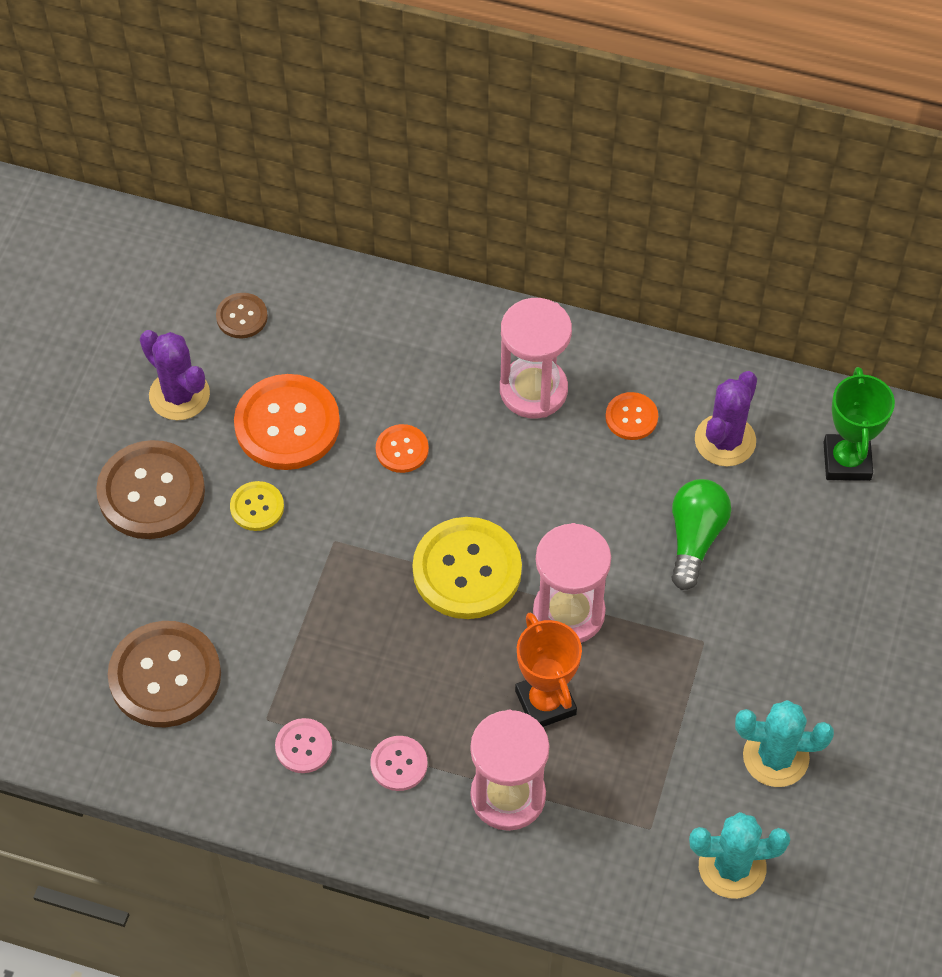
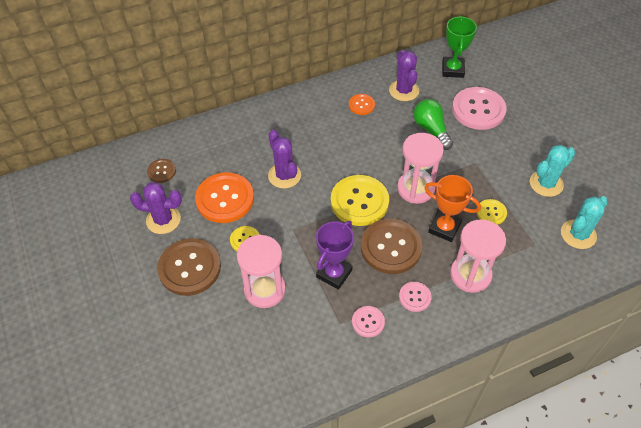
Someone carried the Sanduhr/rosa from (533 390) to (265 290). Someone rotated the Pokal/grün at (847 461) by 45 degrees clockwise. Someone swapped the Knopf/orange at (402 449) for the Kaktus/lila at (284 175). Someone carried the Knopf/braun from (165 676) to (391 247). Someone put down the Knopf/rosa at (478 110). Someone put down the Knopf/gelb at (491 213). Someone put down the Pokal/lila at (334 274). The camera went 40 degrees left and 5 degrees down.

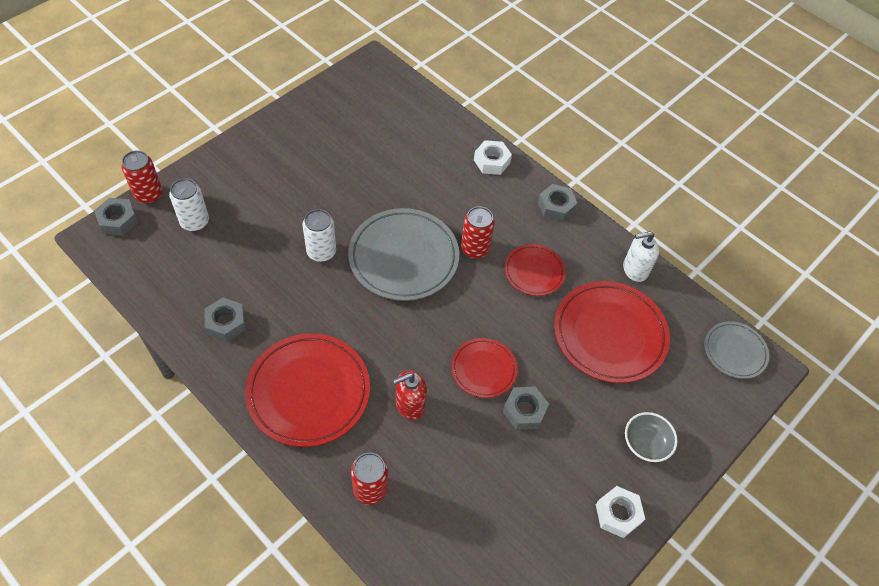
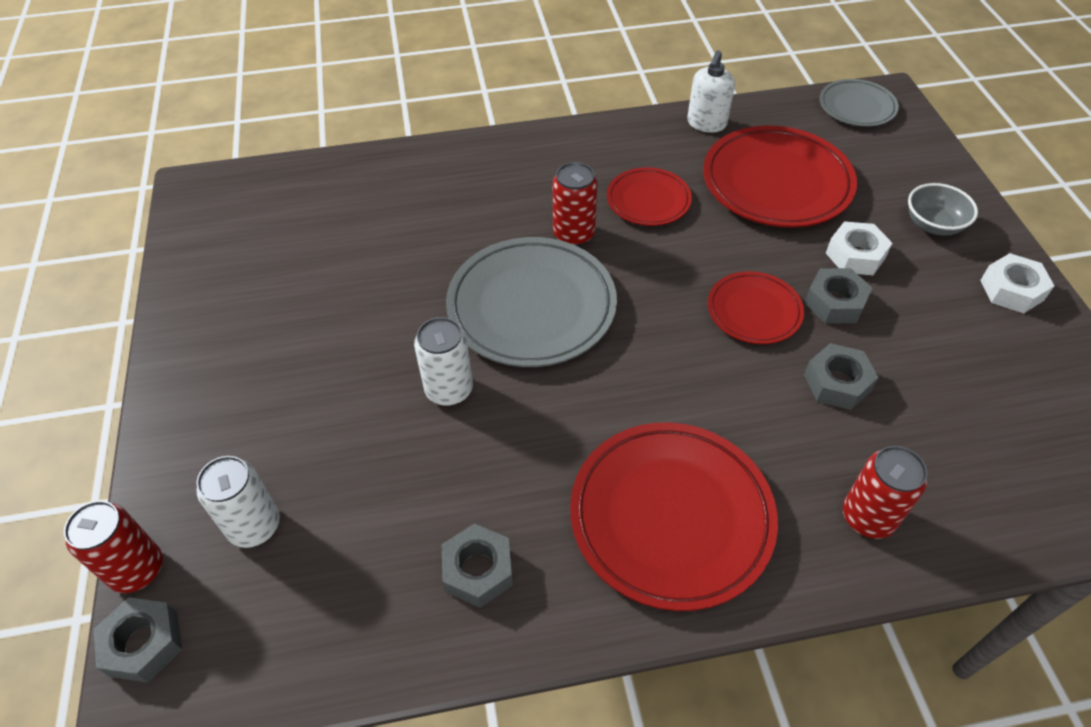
Someone carried the Sechskantmutter/weiß from (491 161) to (855 255). Someone carried the Sechskantmutter/grau from (556 206) to (837 383). Someone took away the Seifenspender/rot at (409 405). The camera went 50 degrees left and 5 degrees down.

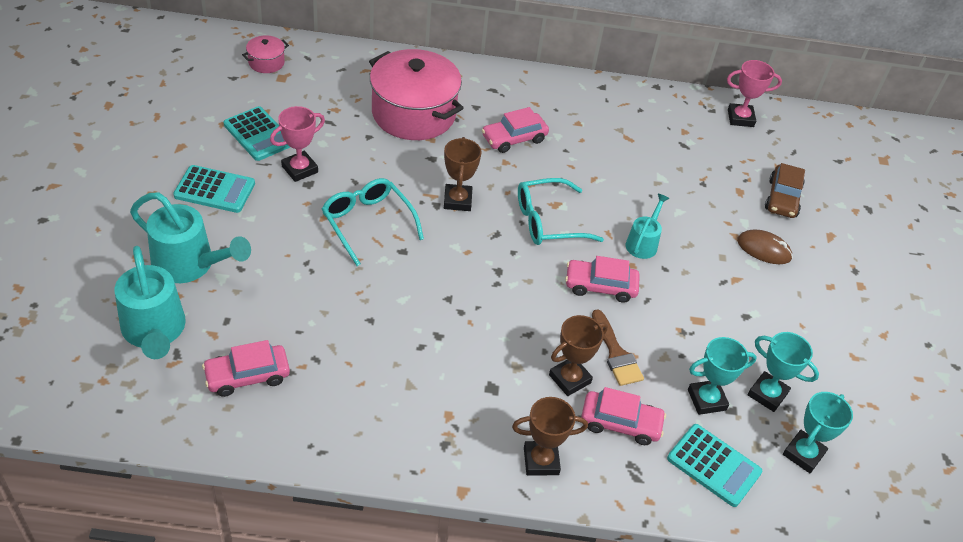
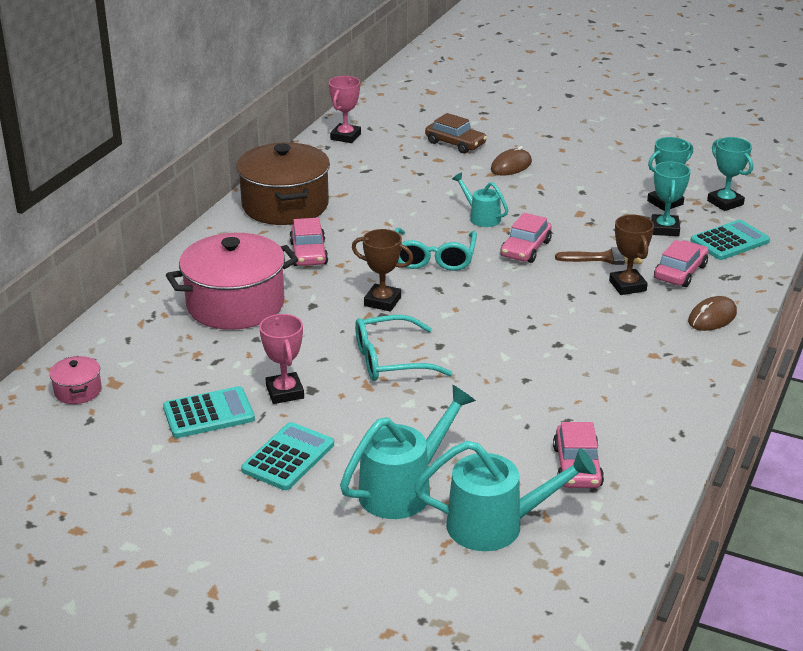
Someone swapped the Pokal/braun at (541 461) for the Computermaus/braun at (712 317). Someone put down the Kochtopf/braun at (285 205). The camera went 65 degrees left and 15 degrees down.

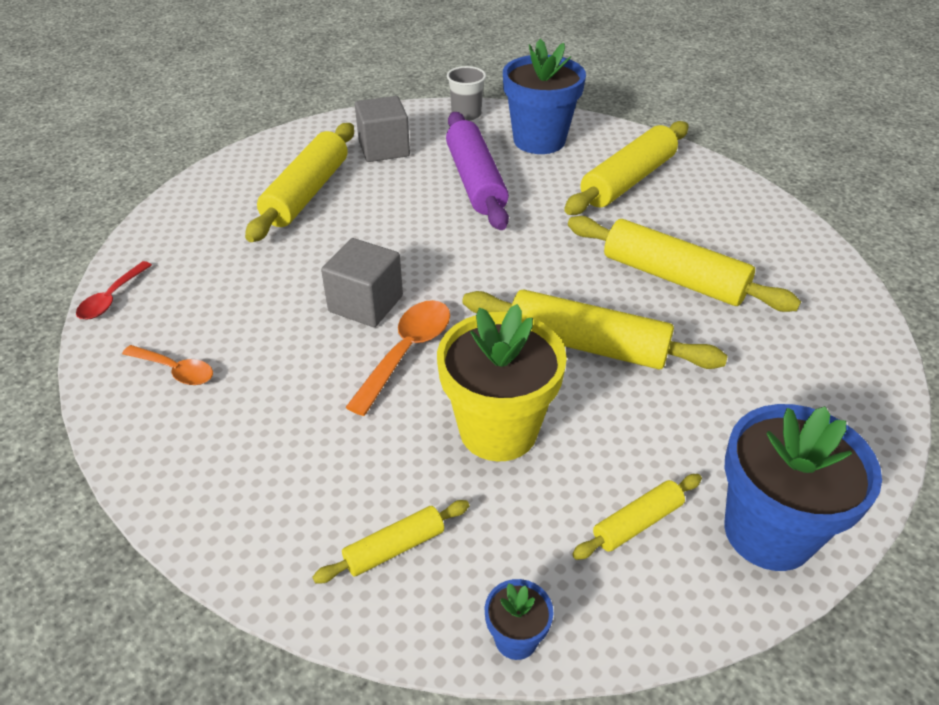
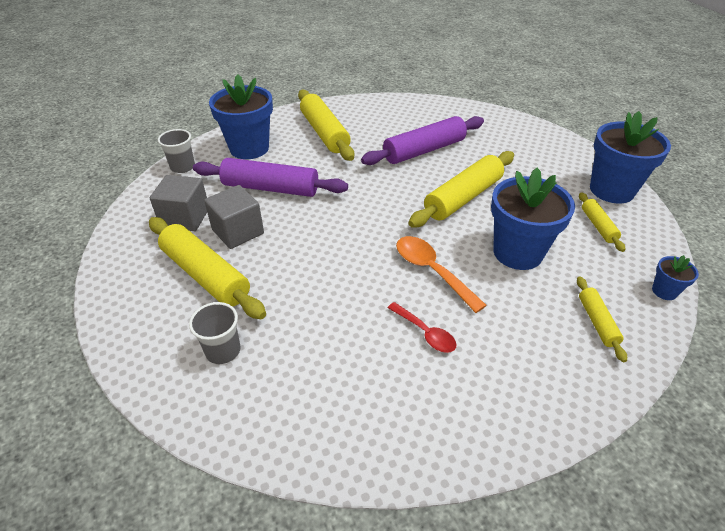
Someone repainted the Nudelholz/gelb at (673 277), which became the Nudelholz/lila at (424 150). Someone carried the Kubus/grau from (366 304) to (238 231). Someone carried the Löffel/rot from (112 298) to (425 333). Someone repainted the Blumentopf/gelb at (498 430), which became the Blumentopf/blau at (517 252). Someone took away the Löffel/orange at (175 370). Someone put down the Becher/grau at (223 350). The camera went 65 degrees left and 0 degrees up.

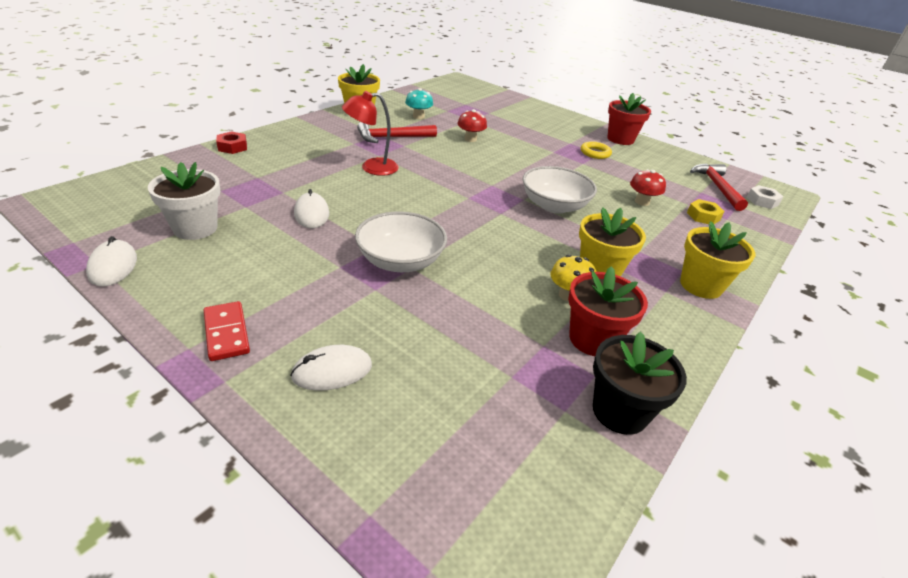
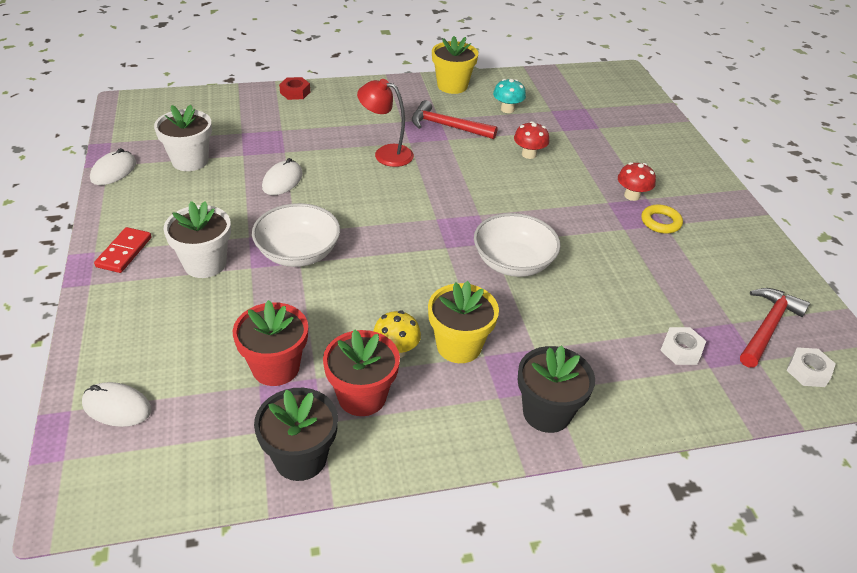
Someone carried the Blumentopf/rot from (620 139) to (276 367). Someone carried the Pilz/rot from (642 202) to (632 195). Someone repainted the Sechskantmutter/gelb at (703 216), which became the Sechskantmutter/weiß at (681 350). Someone repainted the Blumentopf/gelb at (700 285), which became the Blumentopf/schwarz at (546 412). Someone carried the Computermaus/weiß from (332 371) to (117 407). Someone put down the Blumentopf/weiß at (205 264). The camera went 40 degrees right and 5 degrees up.

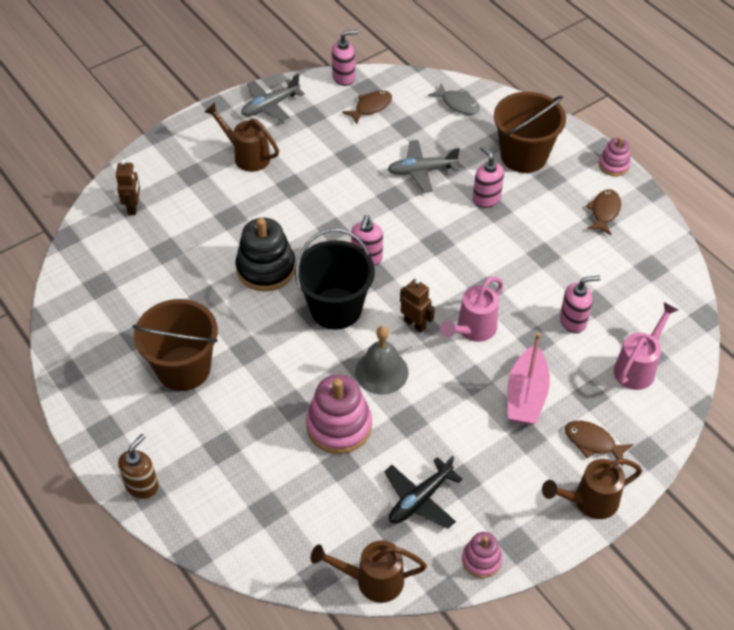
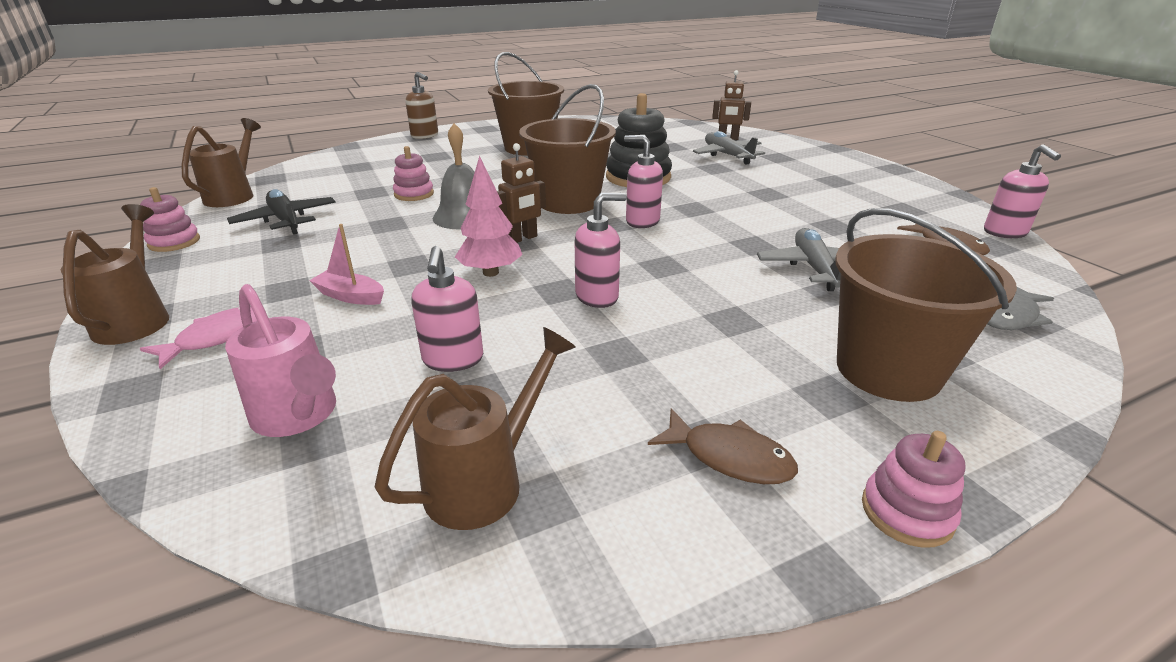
Someone carried the Flugzeug/grau from (270 106) to (727 155). Someone carried the Gießkanne/braun from (247 156) to (484 481). Someone carried the Seifenspender/rosa from (486 199) to (597 296). Someone repainted the Eimer/schwarz at (336 308), which became the Eimer/braun at (568 202). Someone swapped the Gießkanne/rosa at (473 329) for the Baum/rosa at (490 272). Someone scaled the Boot/rosa at (526 395) by 0.58. Someone scaled the Stapelspielzeug/rosa at (339 426) by 0.56. Someone repainted the Fisch/braun at (593 442), which became the Fisch/rosa at (216 338). The camera went 100 degrees right and 20 degrees down.

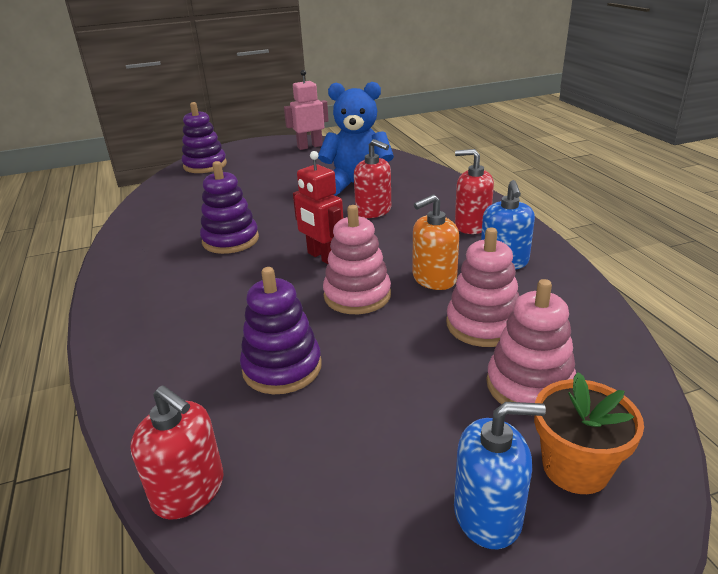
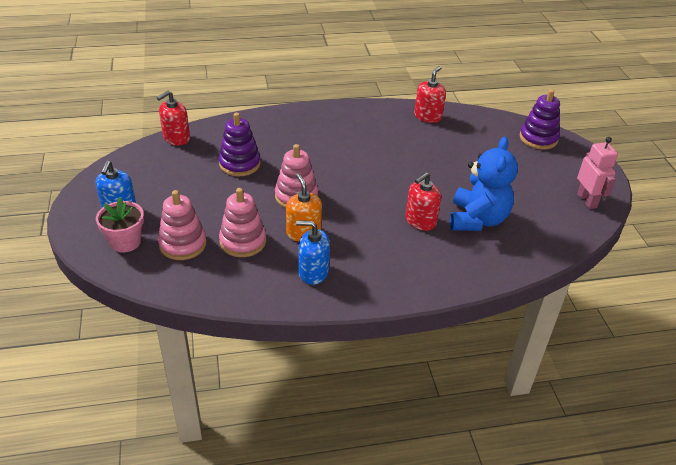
Someone carried the Seifenspender/rot from (472 225) to (428 116). Someone took away the Roboter/rot at (322 257). Someone took away the Stapelspielzeug/lila at (230 240). Someone repainted the Blumentopf/orange at (575 467), which became the Blumentopf/rosa at (125 242). The camera went 95 degrees right and 10 degrees up.

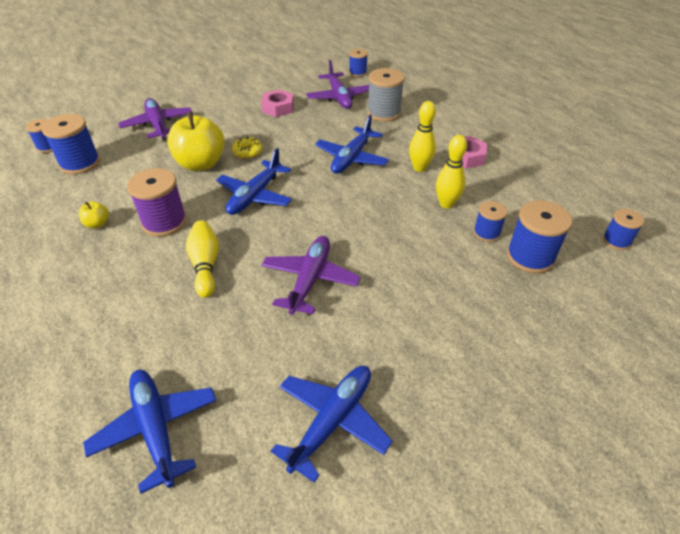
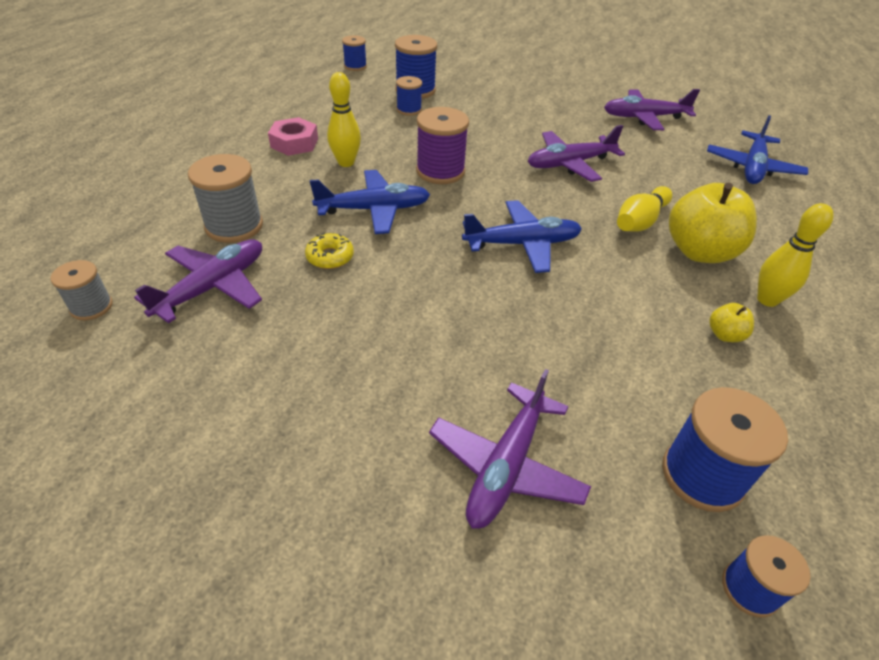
Someone repainted the Garnrolle/blau at (357 73), which became the Garnrolle/grau at (91 307). Someone took away the Sechskantmutter/rosa at (278 108). Someone carried the Apfel/gelb from (201 164) to (699 251). Someone carried the Bowlingkegel/gelb from (446 204) to (767 300). Someone carried the Donut/gelb from (247 152) to (330 257). Someone carried the Garnrolle/lila from (164 222) to (440 171). Someone repainted the Flugzeug/blau at (332 421), which became the Flugzeug/lila at (644 117). The camera went 130 degrees left and 0 degrees up.

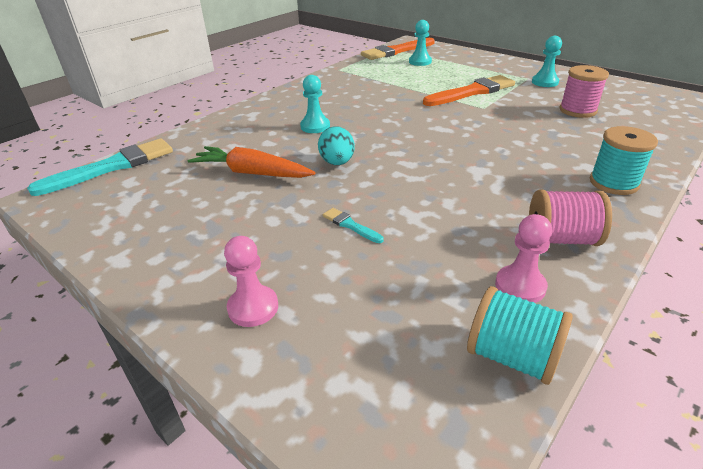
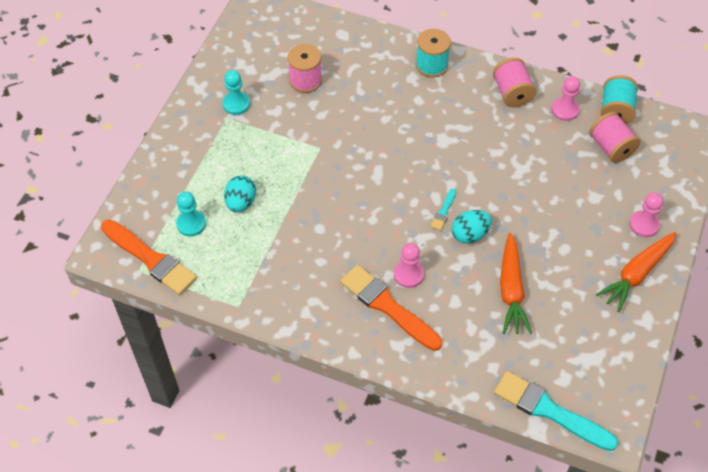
Someone repainted the Bauer/türkis at (315 126), which became the Bauer/rosa at (408 274). Someone carried the Pinsel/orange from (472 92) to (387 306). Someone carried the Pinsel/türkis from (350 225) to (443 211). Someone put down the Garnrolle/rosa at (611 147). Someone put down the Ei/türkis at (241 202). Someone put down the Karotte/orange at (636 274). The camera went 110 degrees left and 20 degrees up.

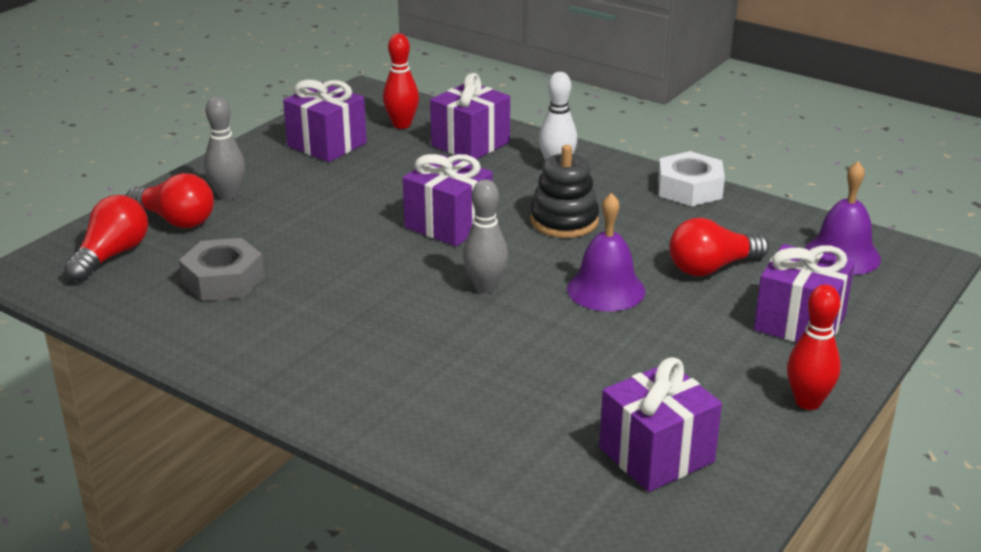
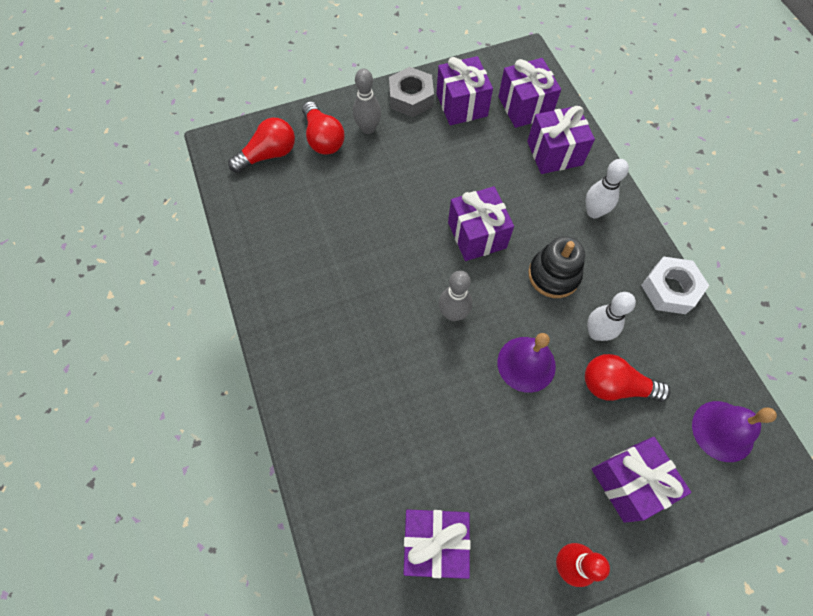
Someone swapped the Bowlingkegel/rot at (402 125) for the Geschenk/lila at (524 107). Someone carried the Sechskantmutter/grau from (223 280) to (411 98). Someone put down the Bowlingkegel/weiß at (596 333). The camera went 35 degrees right and 35 degrees up.

